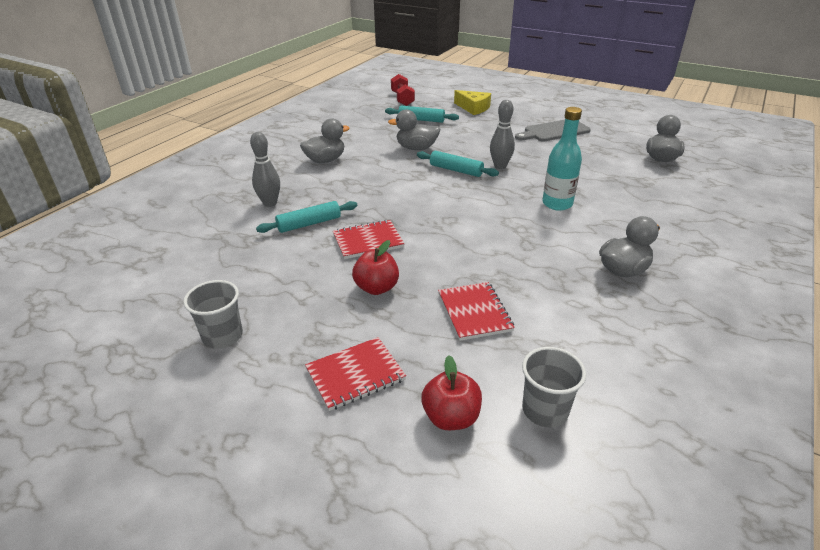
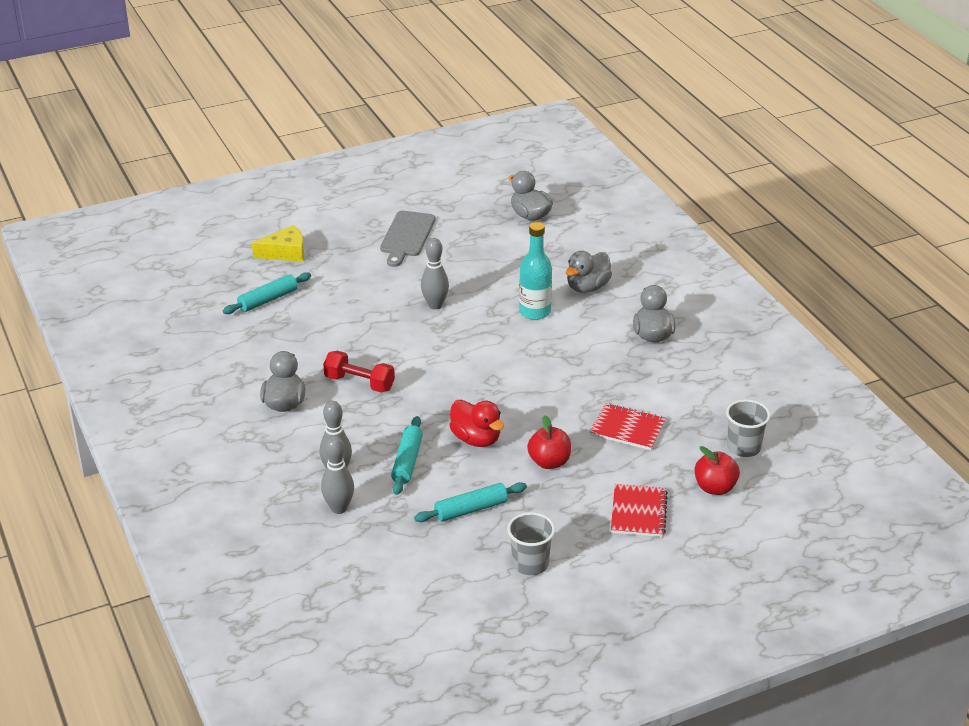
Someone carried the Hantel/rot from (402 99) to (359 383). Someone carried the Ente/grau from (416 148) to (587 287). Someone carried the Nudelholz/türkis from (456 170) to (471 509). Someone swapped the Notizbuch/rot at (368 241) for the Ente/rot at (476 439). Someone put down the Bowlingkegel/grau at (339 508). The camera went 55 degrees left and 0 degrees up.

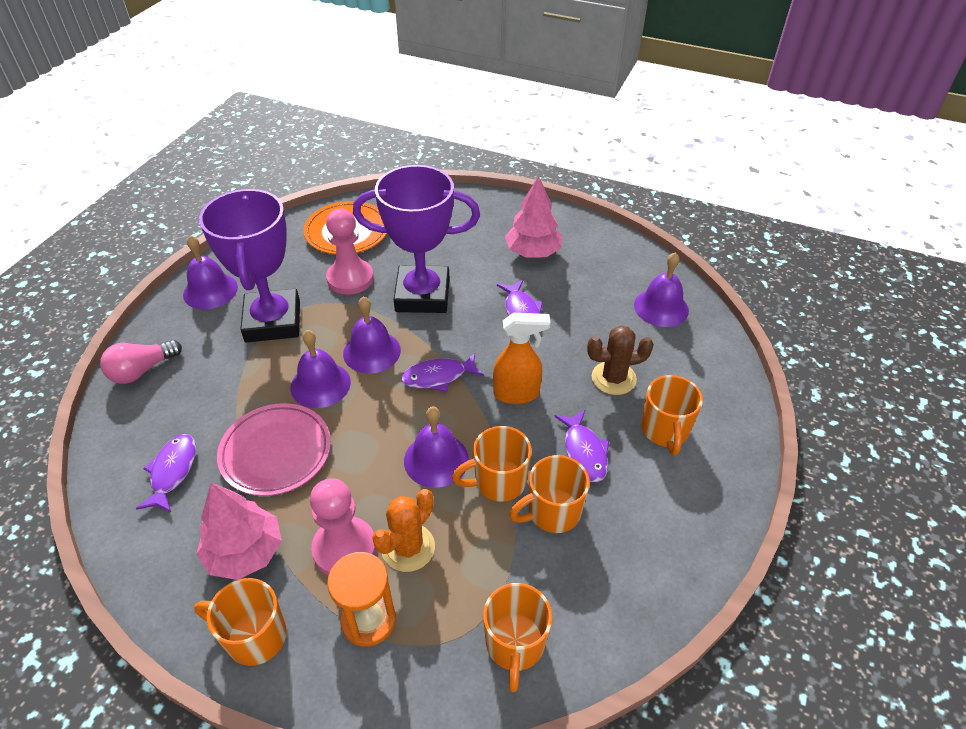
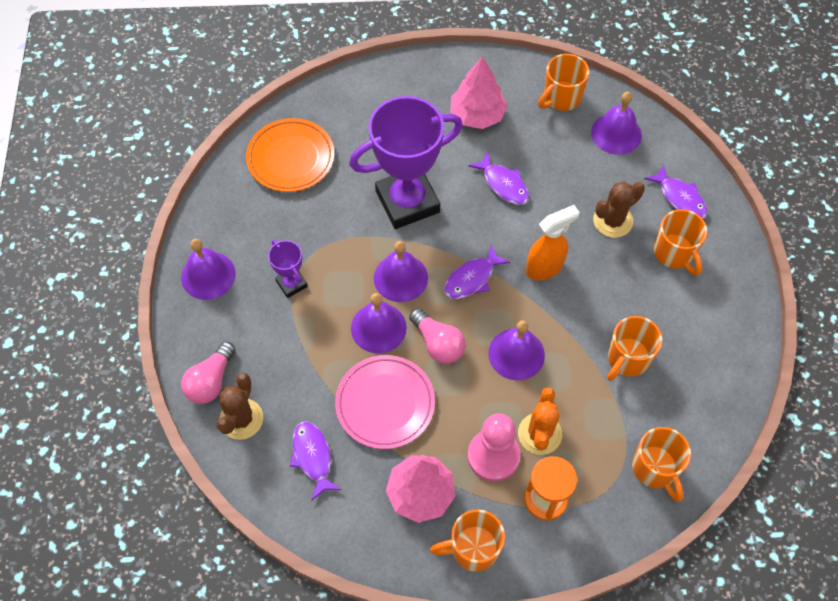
Someone scaled the Pokal/lila at (273 321) by 0.45. Someone took away the Bauer/rosa at (350 278). Someone carried the Fisch/lila from (584 452) to (680 198). Someone carried the Tasse/orange from (498 482) to (561 98). Someone put down the Glühbirne/rosa at (438 343). Someone put down the Kaktus/braun at (241 419). The camera went 25 degrees left and 15 degrees up.

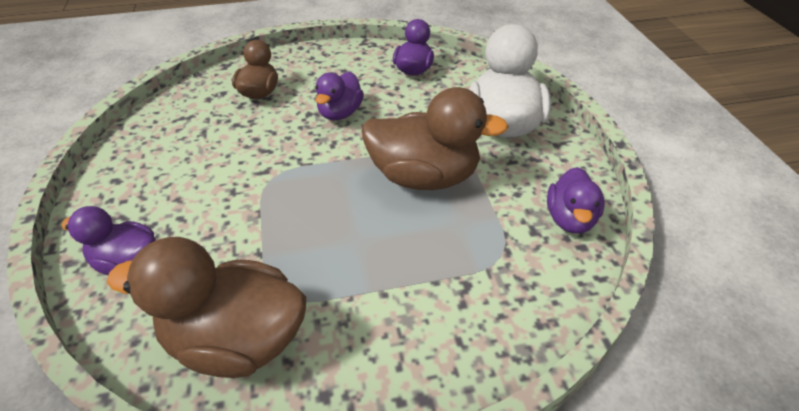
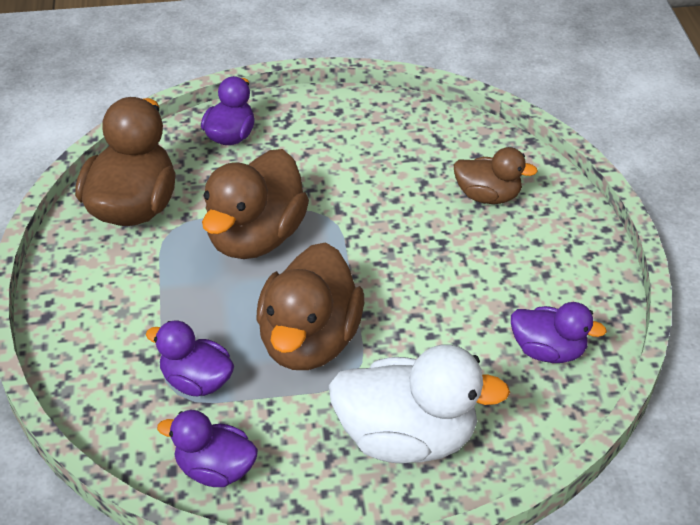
Someone carried the Ente/lila from (340 113) to (196 381). Someone put down the Ente/braun at (256 237). The camera went 95 degrees right and 0 degrees up.

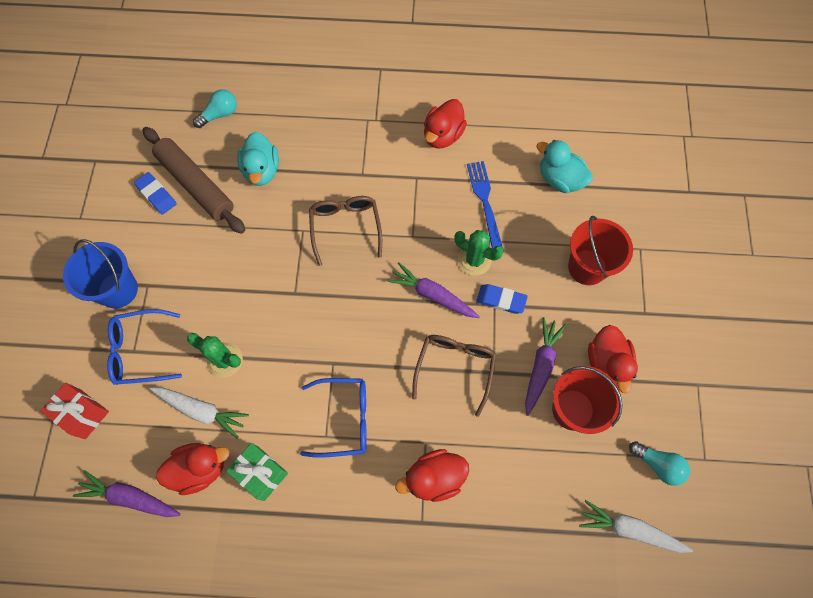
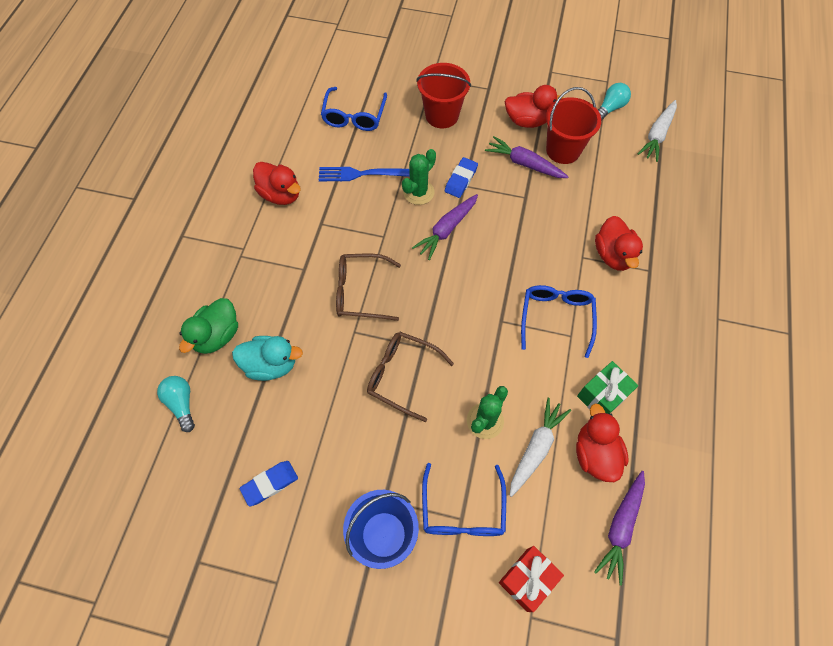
Someone took away the Nudelholz/braun at (196 184). Someone swapped the Ente/türkis at (559 179) for the Brille/blau at (354 116). Someone carried the Brille/braun from (455 368) to (402 375). Someone put down the Ente/grün at (217 335). The camera went 80 degrees left and 5 degrees down.

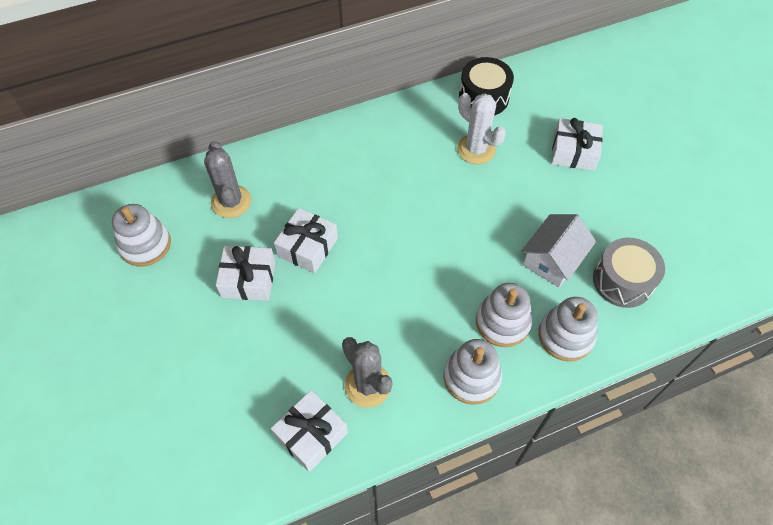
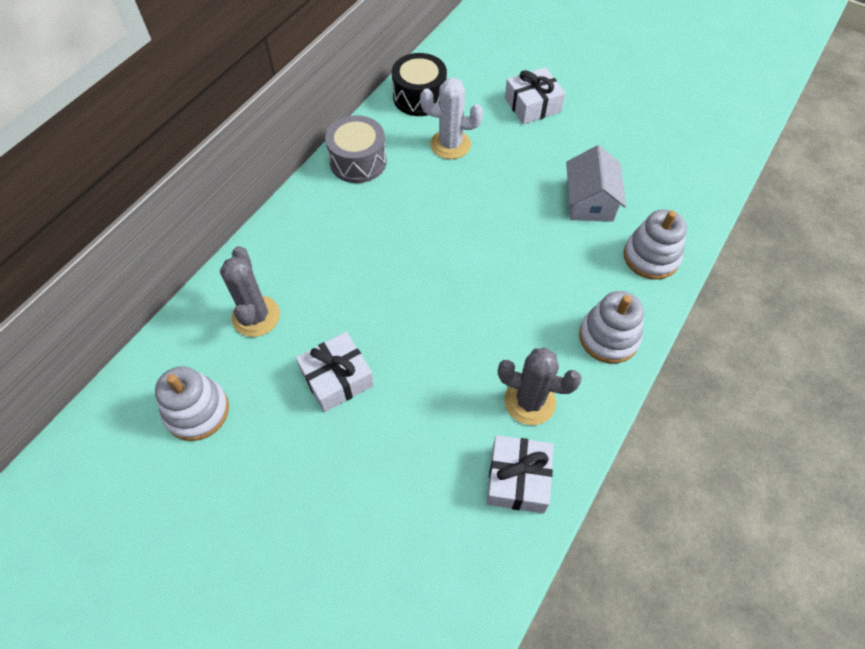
Someone rotated the Kaktus/grau at (231 202) by 45 degrees clockwise. Someone took away the Geschenk/weiß at (308 247). Someone carried the Trommel/grau from (622 281) to (358 161). Someone took away the Stapelspielzeug/weiß at (502 322). The camera went 35 degrees left and 0 degrees up.

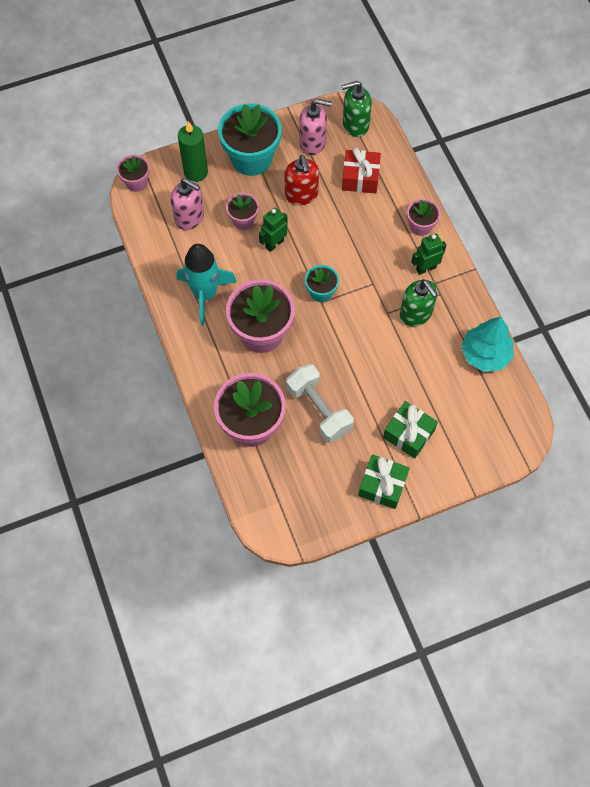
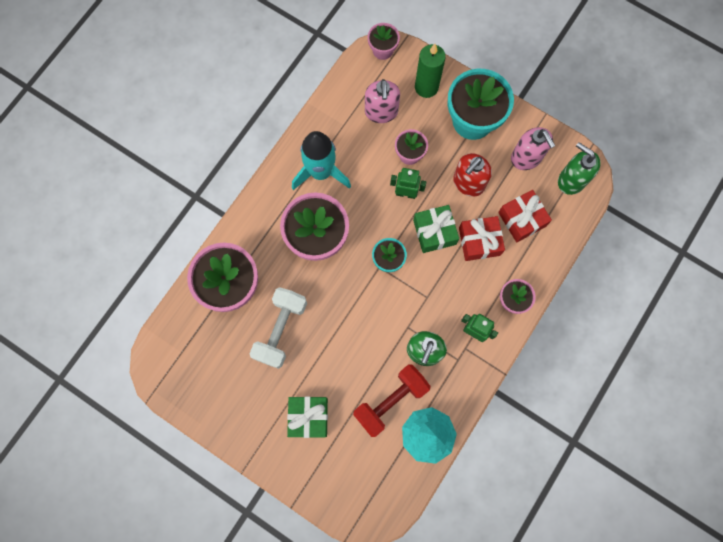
Someone carried the Geschenk/grün from (382 485) to (434 232). Someone put down the Geschenk/rot at (479 241). Someone put down the Hantel/rot at (390 401). The camera went 55 degrees right and 10 degrees up.

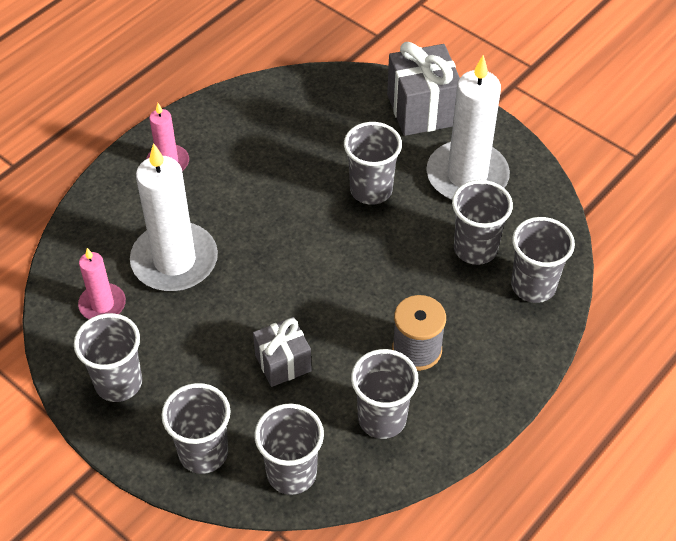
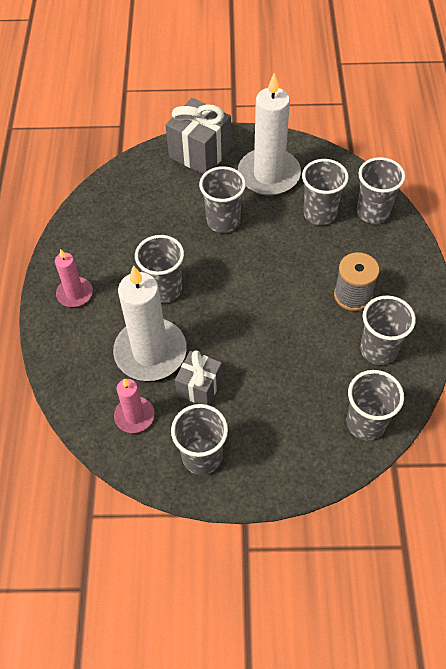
Someone carried the Geschenk/grau from (283 363) to (199 387). Someone carried the Becher/grau from (203 453) to (164 289). The camera went 40 degrees left and 5 degrees up.

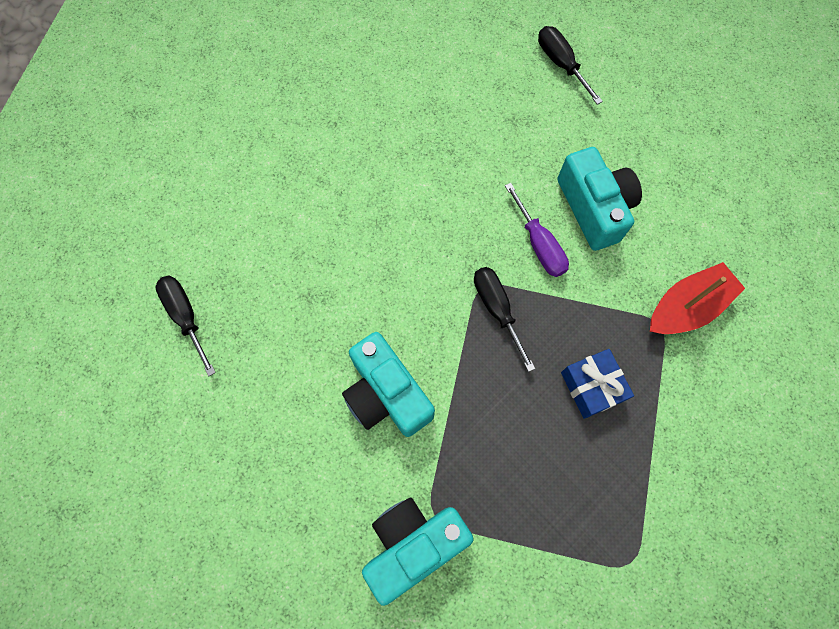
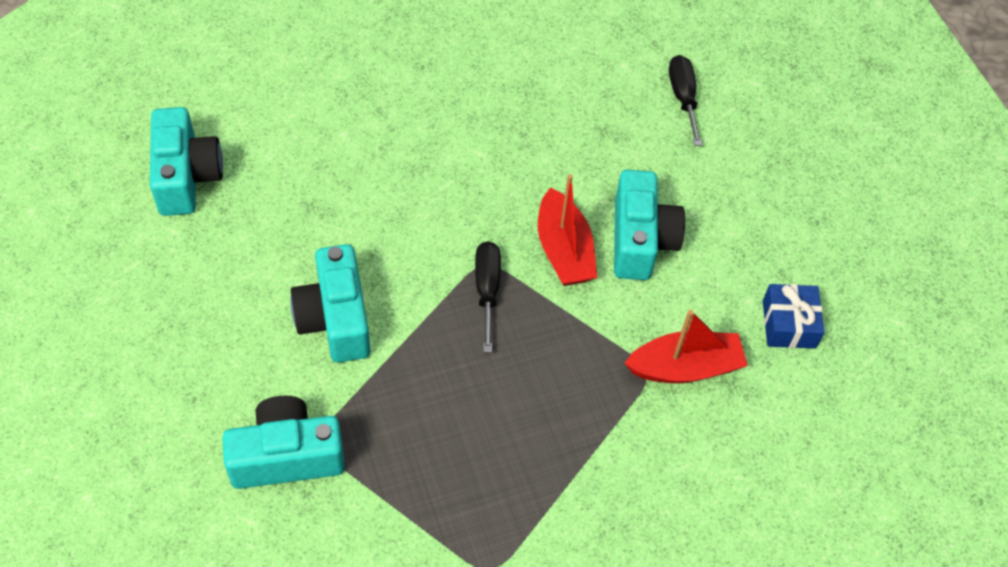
Someone swapped the Schraubenzieher/lila at (539 244) for the Boot/rot at (564 250). Someone swapped the Schraubenzieher/schwarz at (186 317) for the Kamera/türkis at (186 176). Someone carried the Geschenk/blau from (592 386) to (788 324). The camera went 20 degrees right and 15 degrees down.

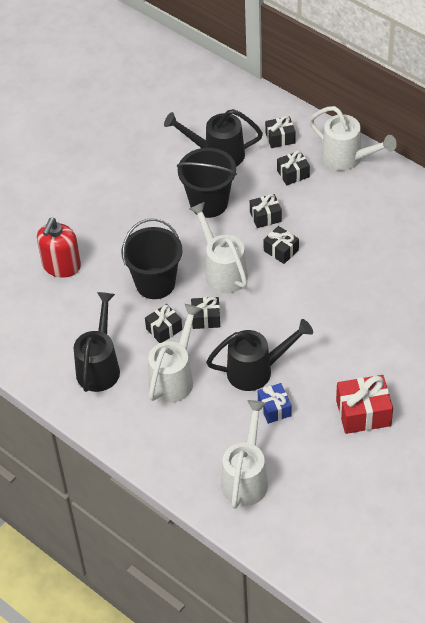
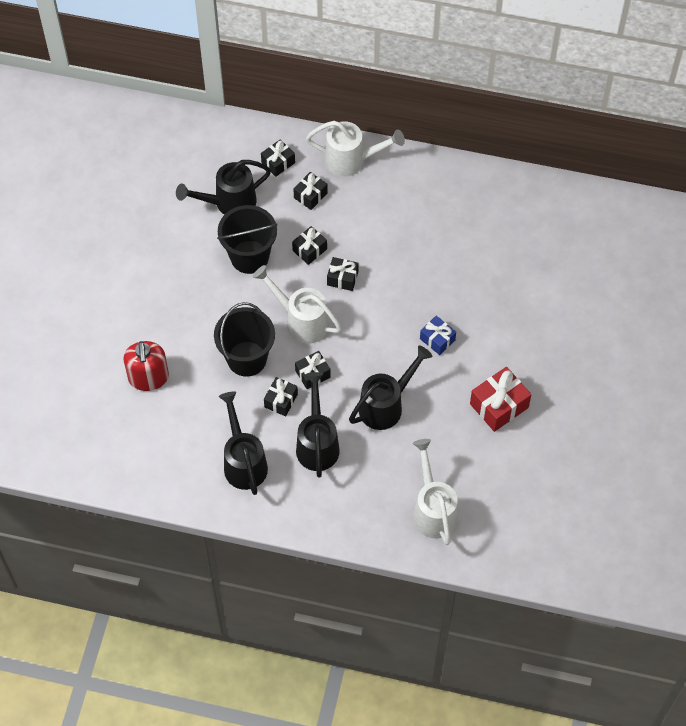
Someone repainted the Gießkanne/weiß at (174 378), which became the Gießkanne/schwarz at (317 444). Someone carried the Geschenk/blau from (274 408) to (437 339). The camera went 30 degrees left and 10 degrees up.

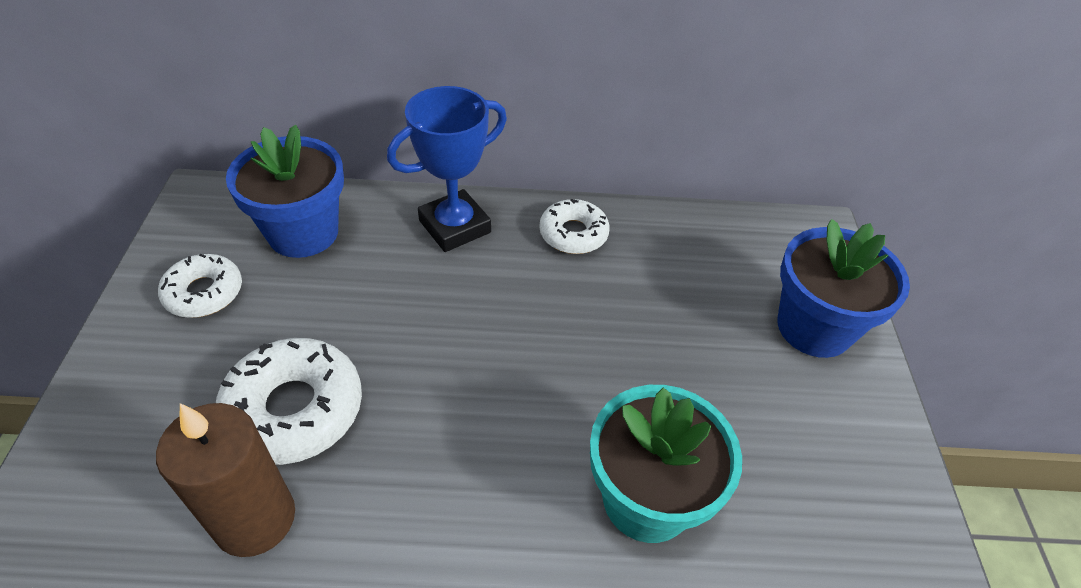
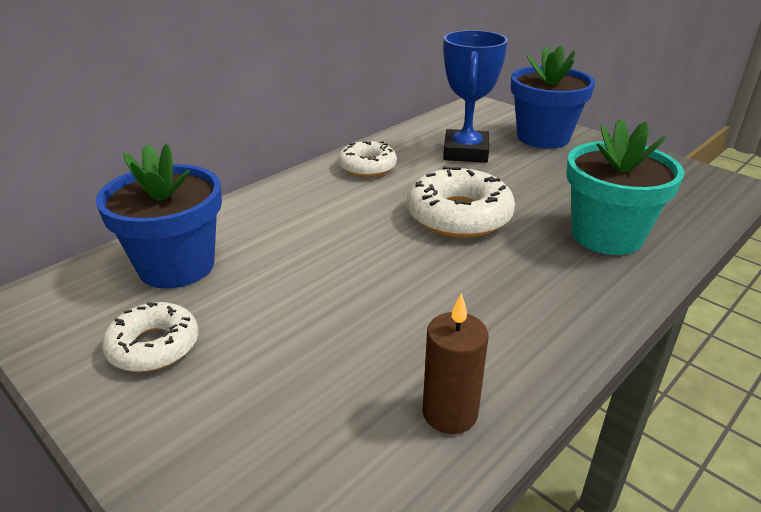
Someone carried the Pokal/blau from (454 226) to (465 152). Someone carried the Donut/weiß from (294 409) to (459 216). Someone scaled the Kerze/braun at (255 519) by 0.66. The camera went 45 degrees left and 15 degrees down.

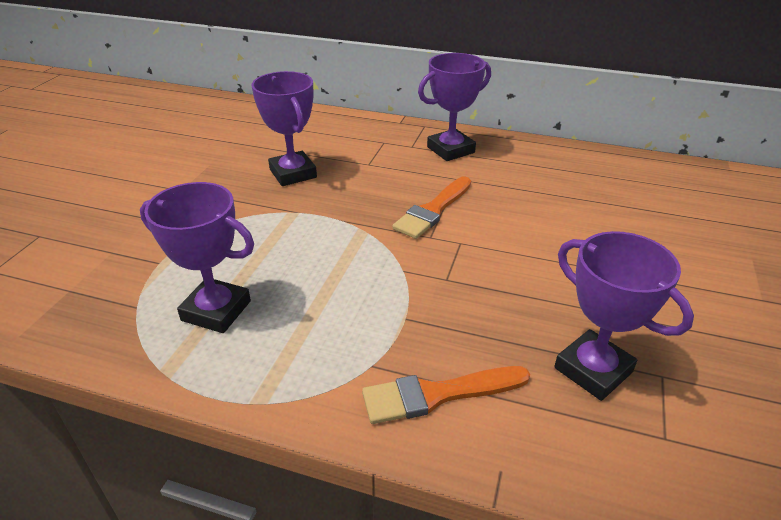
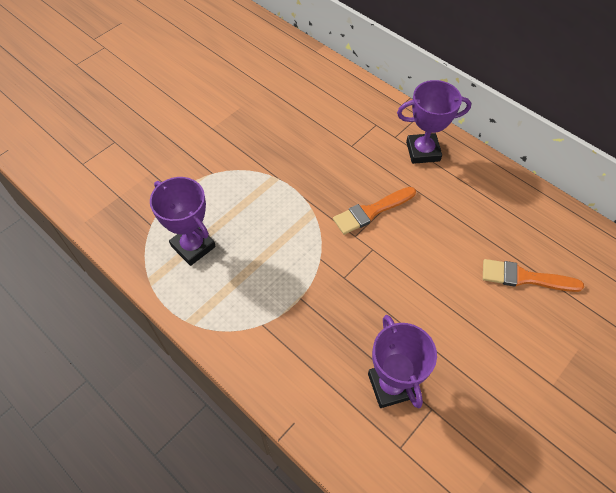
Someone took away the Pokal/lila at (293 173). Someone carried the Pinsel/orange from (437 394) to (524 277). The camera went 25 degrees right and 20 degrees up.

